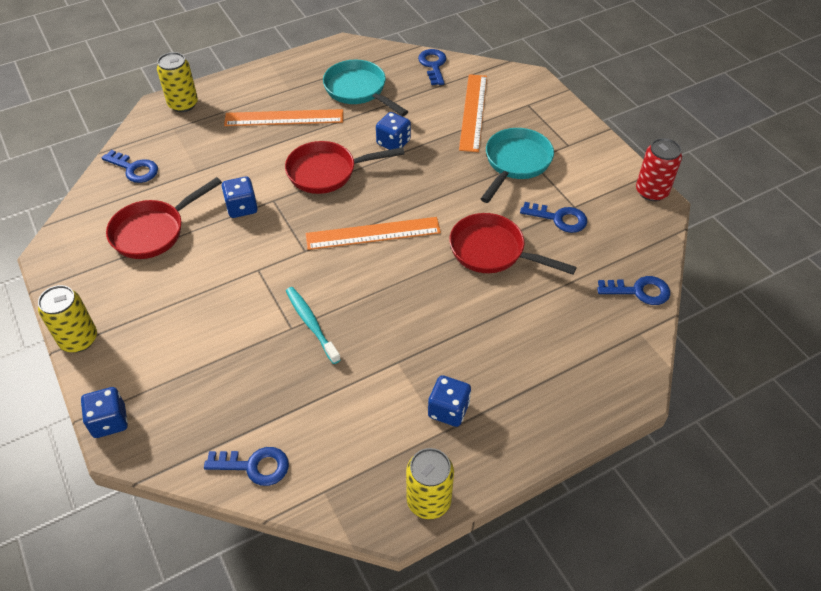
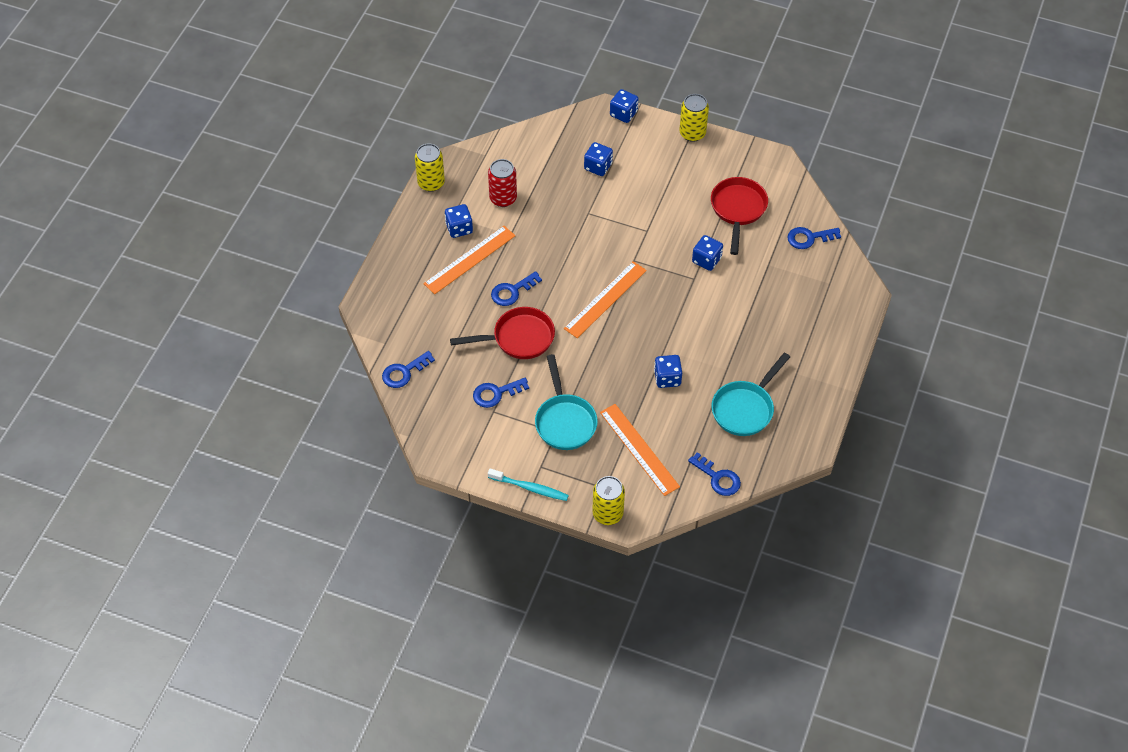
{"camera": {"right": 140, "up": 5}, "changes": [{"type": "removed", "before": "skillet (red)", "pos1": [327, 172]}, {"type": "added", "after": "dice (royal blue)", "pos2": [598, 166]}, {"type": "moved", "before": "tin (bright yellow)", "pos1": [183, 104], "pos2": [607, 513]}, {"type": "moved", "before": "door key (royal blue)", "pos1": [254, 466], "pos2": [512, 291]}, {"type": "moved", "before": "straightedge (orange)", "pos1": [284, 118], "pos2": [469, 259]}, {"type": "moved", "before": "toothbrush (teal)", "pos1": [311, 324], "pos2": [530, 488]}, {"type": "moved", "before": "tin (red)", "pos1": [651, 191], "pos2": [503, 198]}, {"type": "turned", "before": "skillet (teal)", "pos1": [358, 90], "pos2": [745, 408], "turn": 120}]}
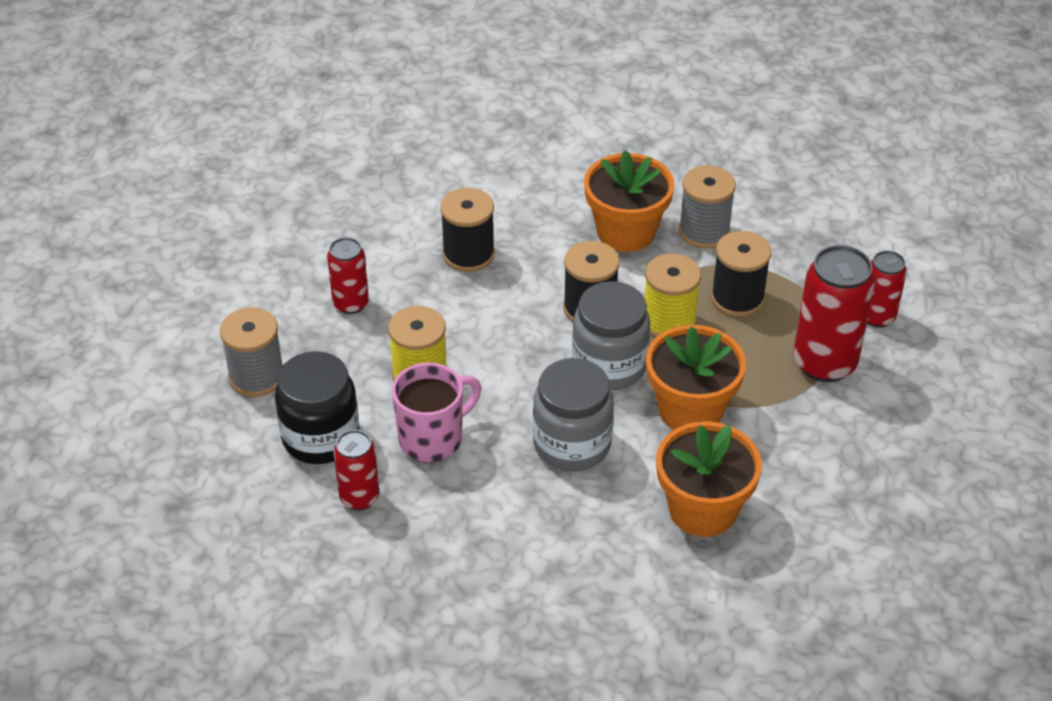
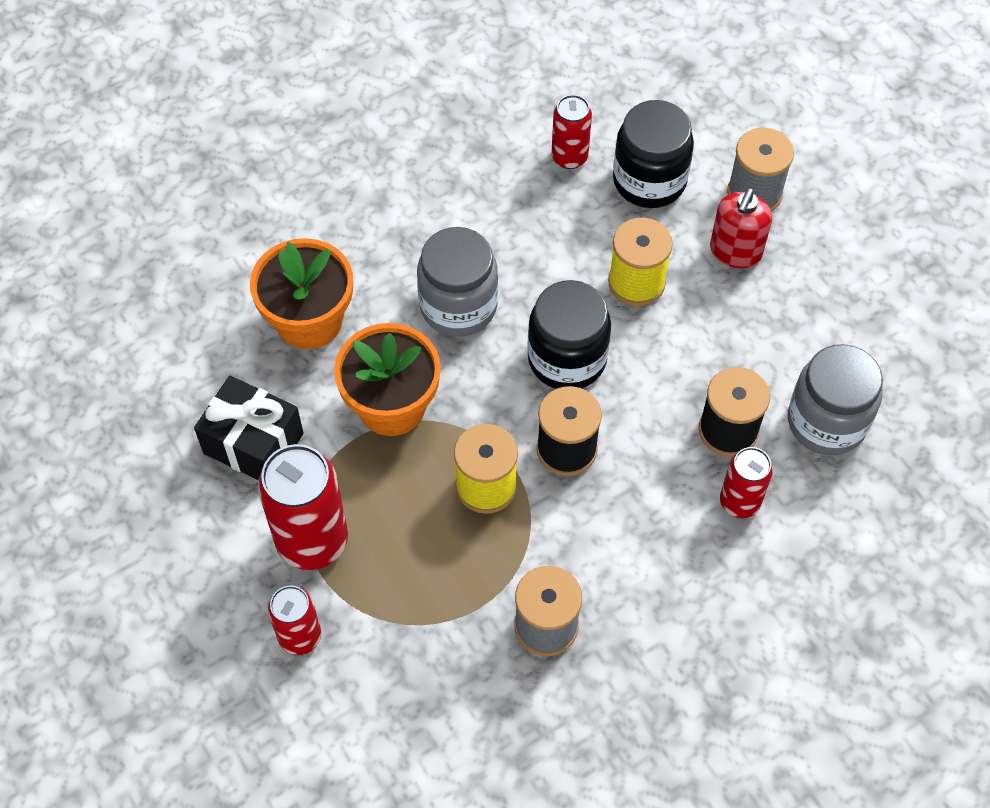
{"camera": {"right": 140, "up": 15}, "changes": [{"type": "removed", "before": "mug (rose-pink)", "pos1": [433, 439]}, {"type": "removed", "before": "plant pot (orange)", "pos1": [626, 231]}, {"type": "removed", "before": "bobbin (black)", "pos1": [737, 298]}, {"type": "added", "after": "wrapped gift (black)", "pos2": [253, 443]}, {"type": "added", "after": "jar (black)", "pos2": [567, 359]}, {"type": "added", "after": "pump bottle (red)", "pos2": [735, 251]}, {"type": "moved", "before": "tin (red)", "pos1": [351, 304], "pos2": [739, 502]}, {"type": "moved", "before": "jar (ash-grey)", "pos1": [609, 366], "pos2": [826, 422]}]}
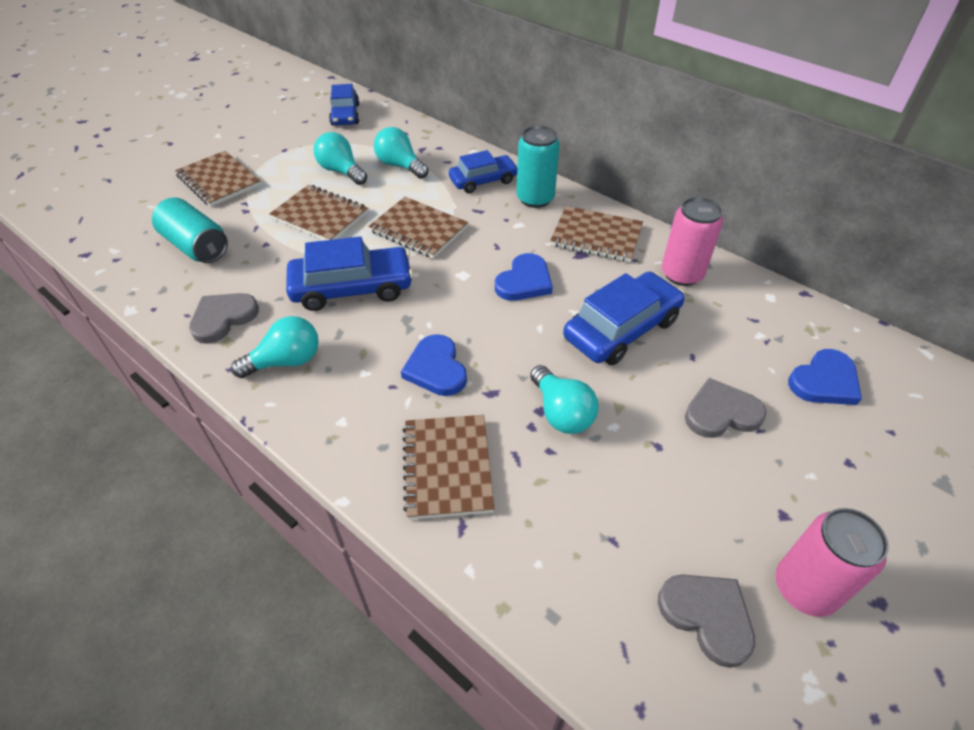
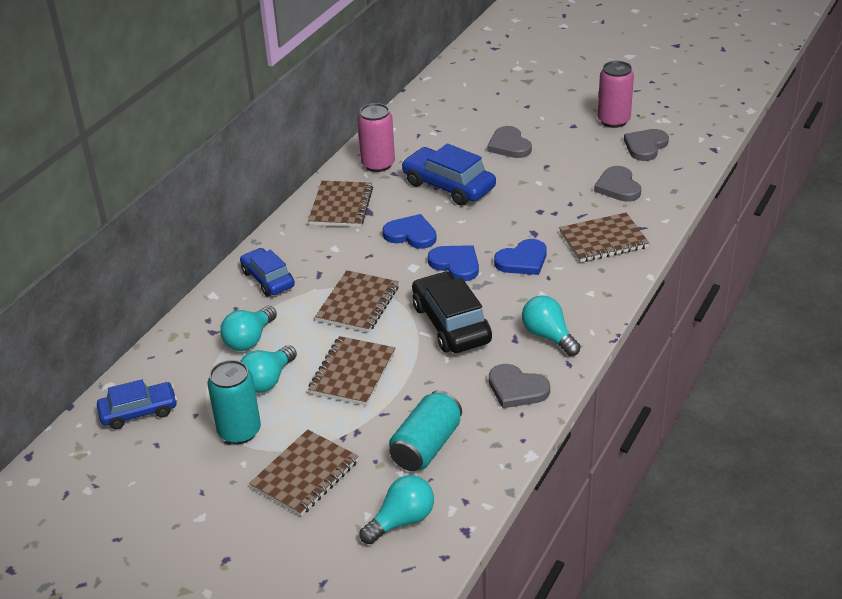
{"camera": {"right": -100, "up": -10}, "changes": [{"type": "added", "after": "heart (ash-grey)", "pos2": [618, 187]}, {"type": "moved", "before": "tin (teal)", "pos1": [535, 198], "pos2": [239, 431]}, {"type": "moved", "before": "light bulb (teal)", "pos1": [561, 412], "pos2": [401, 521]}, {"type": "moved", "before": "heart (royal blue)", "pos1": [824, 381], "pos2": [456, 264]}, {"type": "recoloured", "before": "automobile (royal blue)", "after": "automobile (black)", "pos1": [352, 288], "pos2": [451, 324]}]}
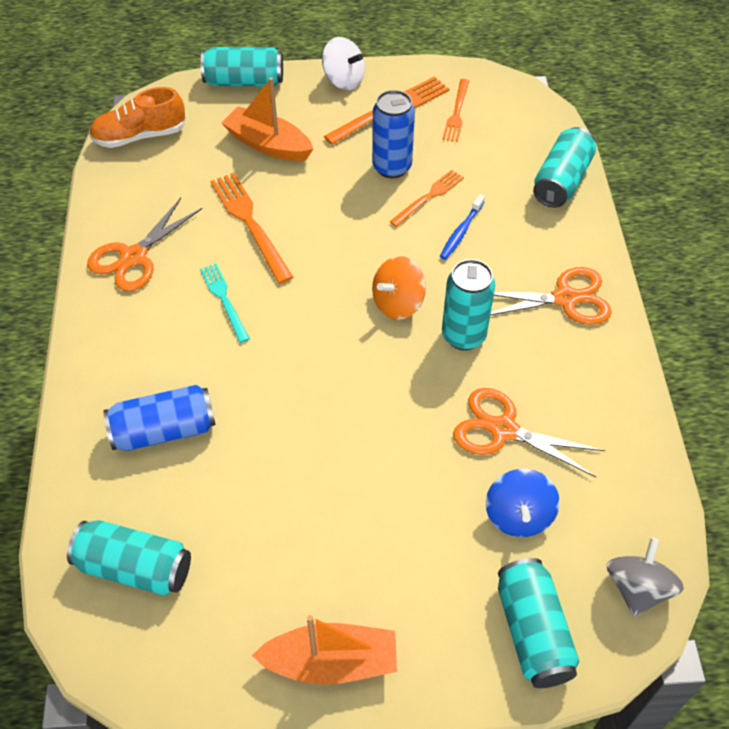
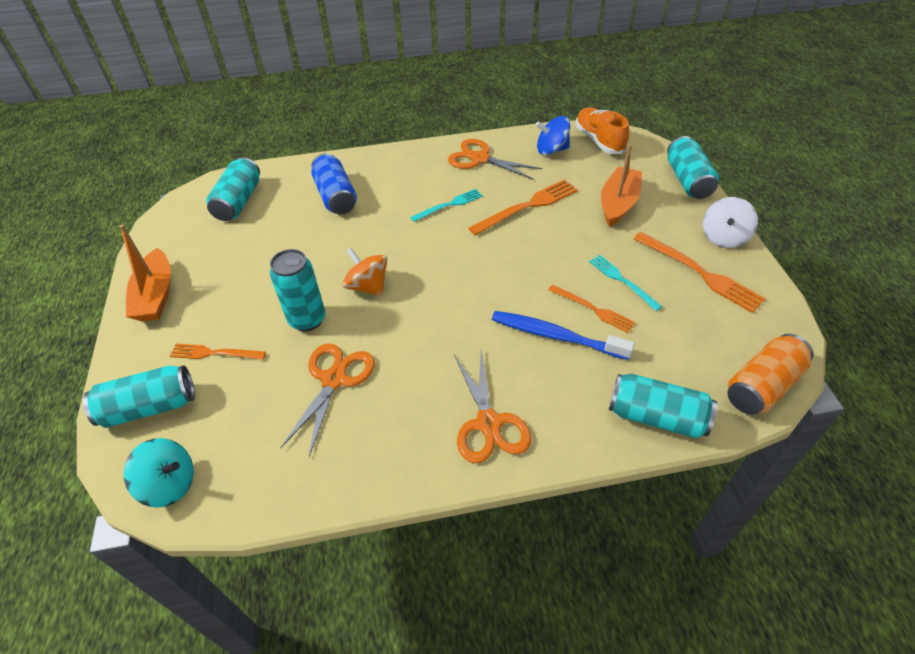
{"camera": {"right": 85, "up": -5}, "changes": [{"type": "added", "after": "tin (orange)", "pos2": [762, 386]}, {"type": "moved", "before": "toy top (orange)", "pos1": [398, 303], "pos2": [368, 286]}, {"type": "moved", "before": "fork (orange)", "pos1": [456, 113], "pos2": [214, 353]}, {"type": "moved", "before": "tin (teal)", "pos1": [463, 336], "pos2": [307, 319]}, {"type": "moved", "before": "toy top (royal blue)", "pos1": [518, 515], "pos2": [551, 150]}, {"type": "replaced", "before": "tin (royal blue)", "after": "fork (teal)", "pos1": [392, 167], "pos2": [622, 281]}, {"type": "recoloured", "before": "toy top (ash-grey)", "after": "toy top (teal)", "pos1": [637, 588], "pos2": [170, 484]}, {"type": "resized", "before": "toothbrush (royal blue)", "pos1": [461, 232], "pos2": [556, 336], "scale": 1.67}]}
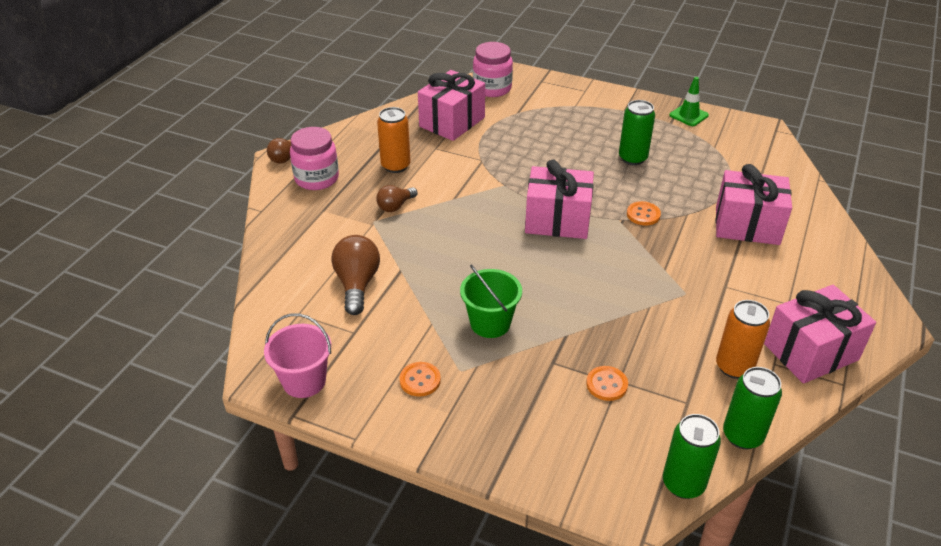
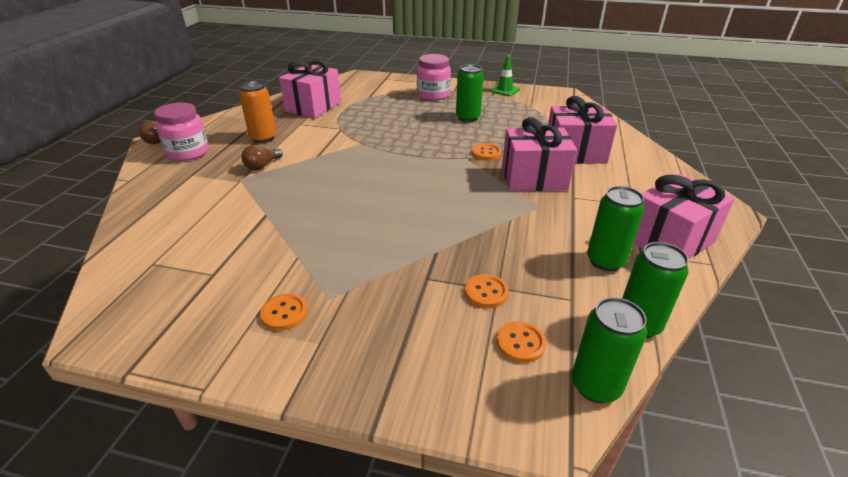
{"camera": {"right": -10, "up": -5}, "changes": [{"type": "removed", "before": "bucket (rose-pink)", "pos1": [304, 381]}, {"type": "removed", "before": "light bulb (brown)", "pos1": [357, 284]}, {"type": "removed", "before": "bucket (emerald)", "pos1": [490, 323]}, {"type": "added", "after": "button (orange)", "pos2": [520, 343]}, {"type": "moved", "before": "jar (rose-pink)", "pos1": [492, 88], "pos2": [433, 95]}, {"type": "moved", "before": "wrapped gift (rose-pink)", "pos1": [557, 220], "pos2": [534, 178]}, {"type": "recoloured", "before": "tin (orange)", "after": "tin (emerald)", "pos1": [734, 367], "pos2": [605, 261]}]}
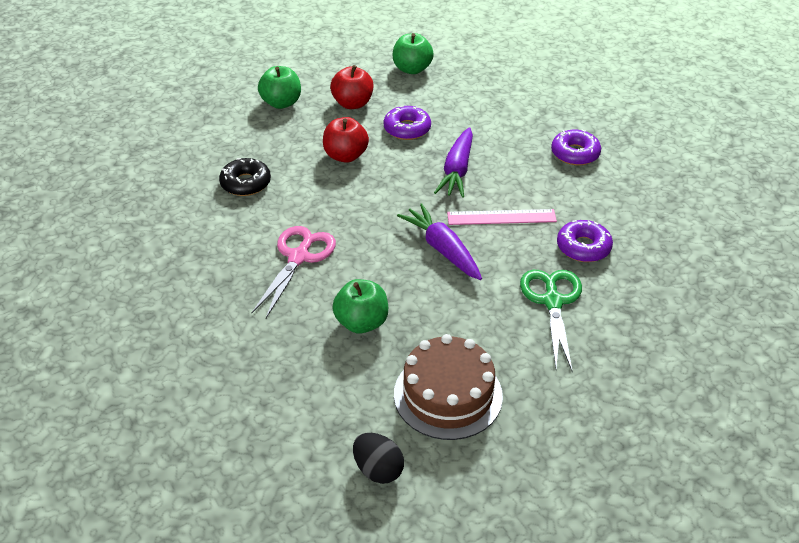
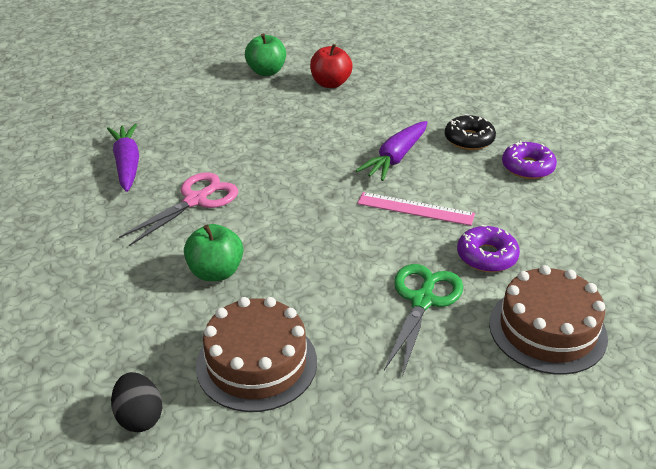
{"camera": {"right": 20, "up": -5}, "changes": [{"type": "removed", "before": "toy apple (red)", "pos1": [345, 156]}, {"type": "removed", "before": "glazed donut (royal purple)", "pos1": [407, 129]}, {"type": "removed", "before": "toy apple (emerald)", "pos1": [412, 69]}, {"type": "added", "after": "gateau (brown)", "pos2": [547, 330]}, {"type": "moved", "before": "glazed donut (black)", "pos1": [245, 183], "pos2": [469, 139]}, {"type": "moved", "before": "carrot (royal purple)", "pos1": [442, 249], "pos2": [127, 164]}]}
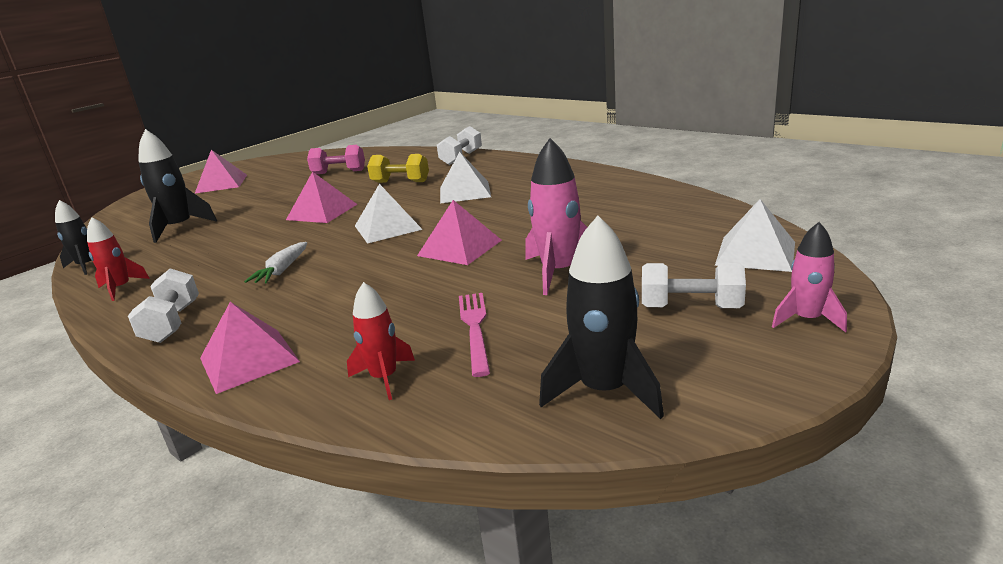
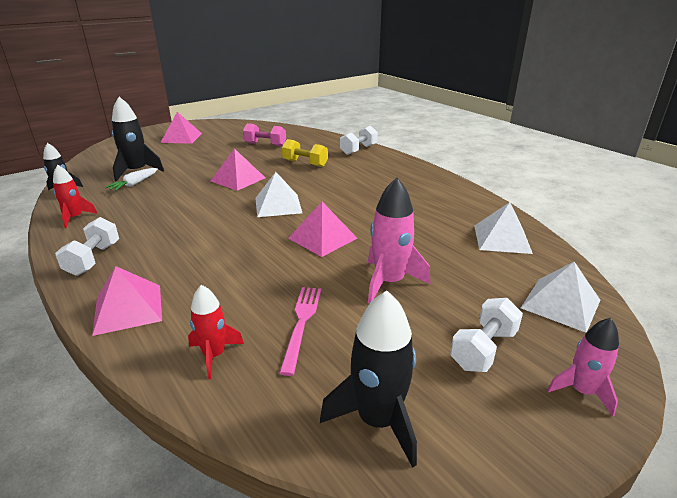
{"camera": {"right": 10, "up": 5}, "changes": [{"type": "moved", "before": "carrot (pure white)", "pos1": [282, 271], "pos2": [134, 184]}, {"type": "moved", "before": "pyramid shape (pure white)", "pos1": [464, 192], "pos2": [502, 239]}, {"type": "turned", "before": "dumbbell (pure white)", "pos1": [691, 307], "pos2": [483, 349], "turn": -75}]}
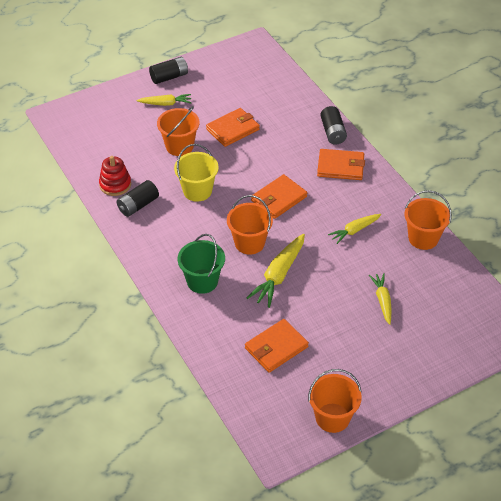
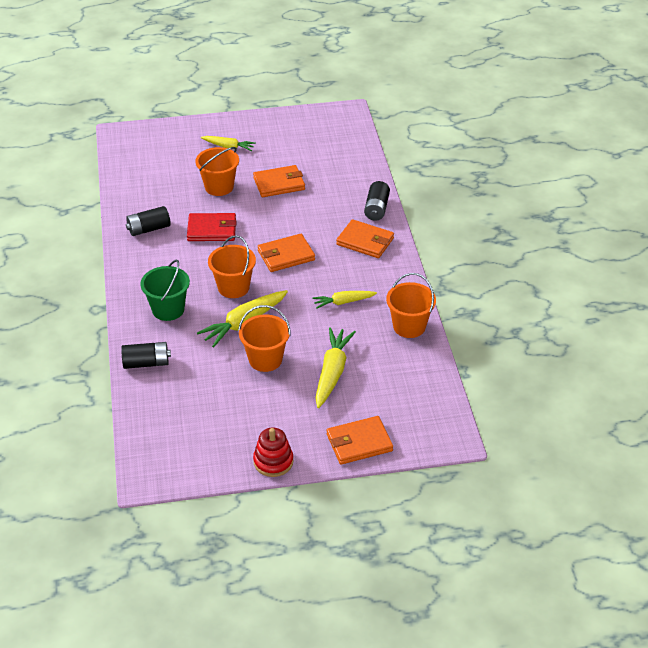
{"camera": {"right": 20, "up": -5}, "changes": [{"type": "moved", "before": "stacking toy (red)", "pos1": [115, 184], "pos2": [273, 461]}, {"type": "moved", "before": "power cell (black)", "pos1": [169, 77], "pos2": [146, 363]}, {"type": "moved", "before": "card wallet (orange)", "pos1": [276, 348], "pos2": [359, 443]}, {"type": "moved", "before": "bucket (orange)", "pos1": [332, 417], "pos2": [265, 359]}, {"type": "replaced", "before": "bucket (bright yellow)", "after": "card wallet (red)", "pos1": [197, 191], "pos2": [212, 230]}, {"type": "resized", "before": "carrot (bright yellow)", "pos1": [382, 301], "pos2": [332, 372], "scale": 1.61}]}
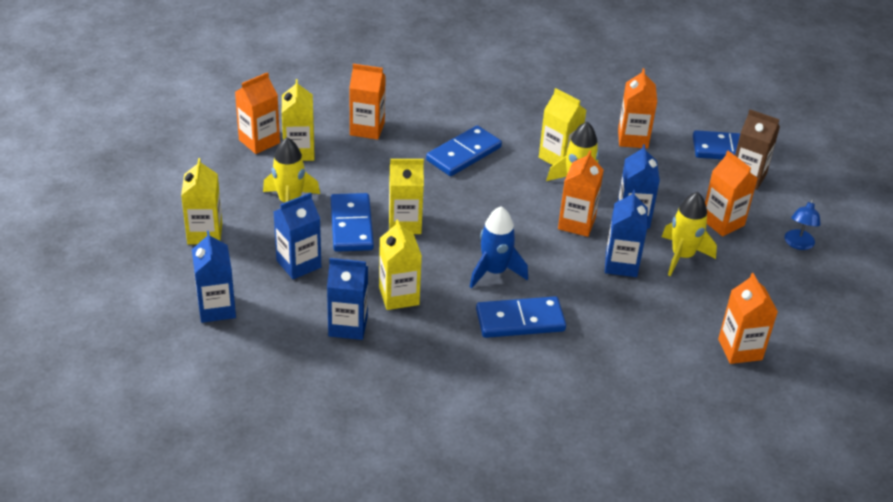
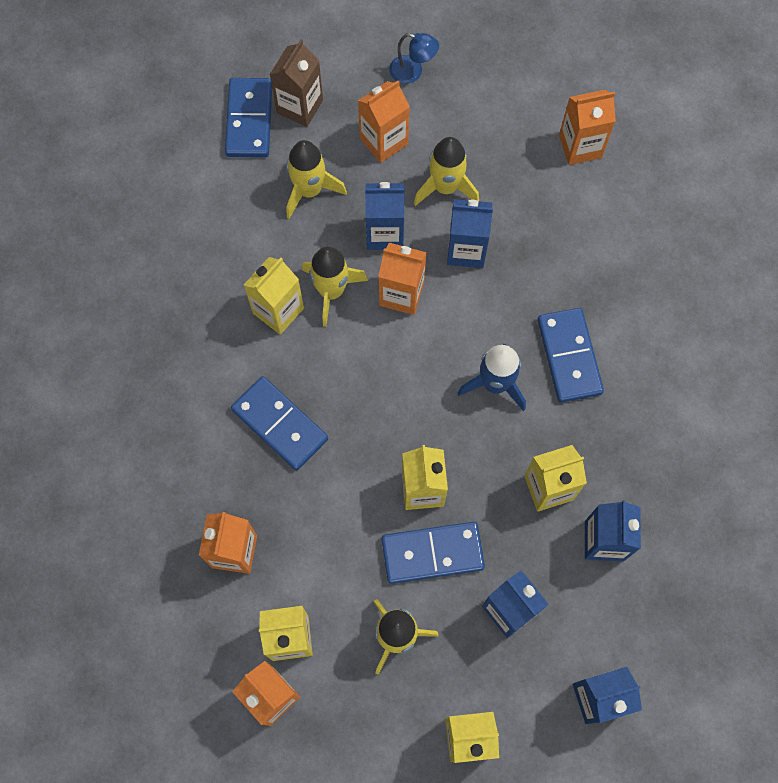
{"camera": {"right": -90, "up": 30}, "changes": [{"type": "removed", "before": "milk carton (orange)", "pos1": [633, 138]}, {"type": "added", "after": "spaceship (bright yellow)", "pos2": [309, 190]}]}
